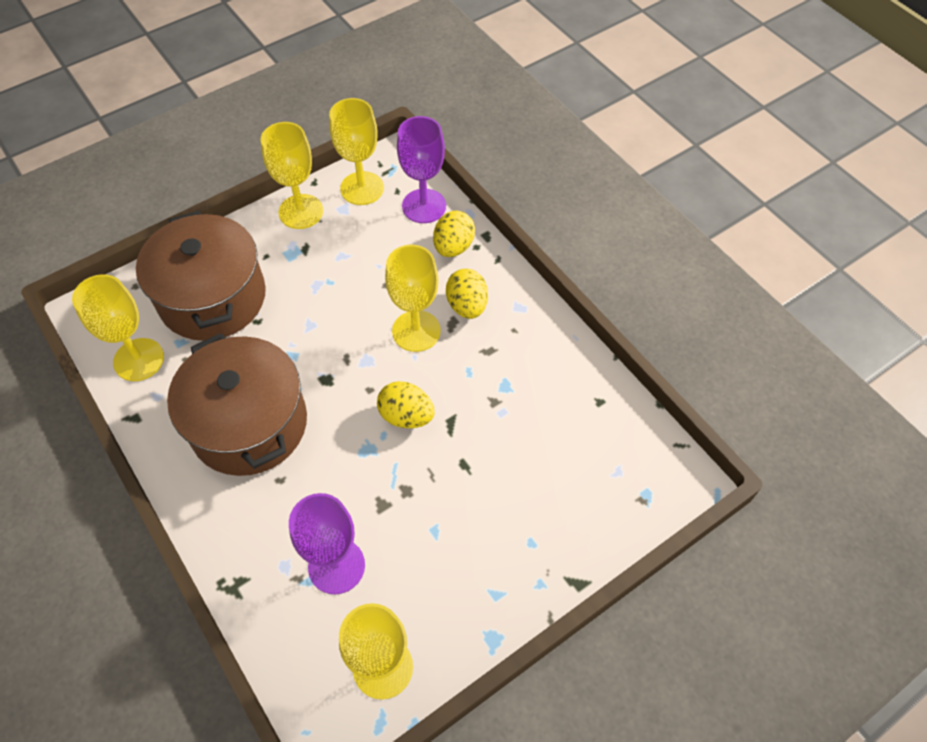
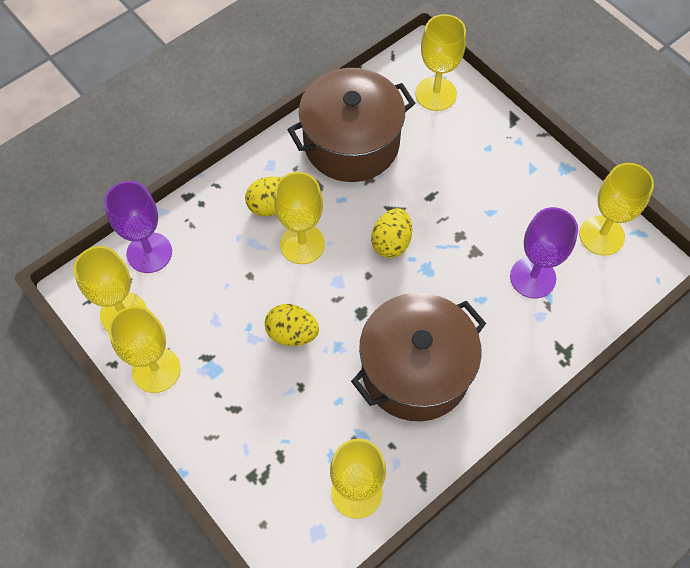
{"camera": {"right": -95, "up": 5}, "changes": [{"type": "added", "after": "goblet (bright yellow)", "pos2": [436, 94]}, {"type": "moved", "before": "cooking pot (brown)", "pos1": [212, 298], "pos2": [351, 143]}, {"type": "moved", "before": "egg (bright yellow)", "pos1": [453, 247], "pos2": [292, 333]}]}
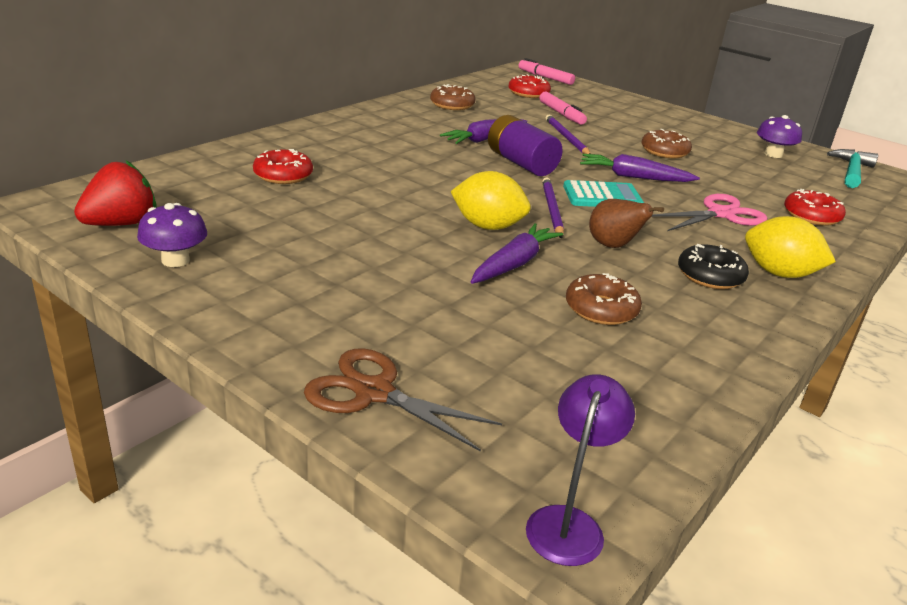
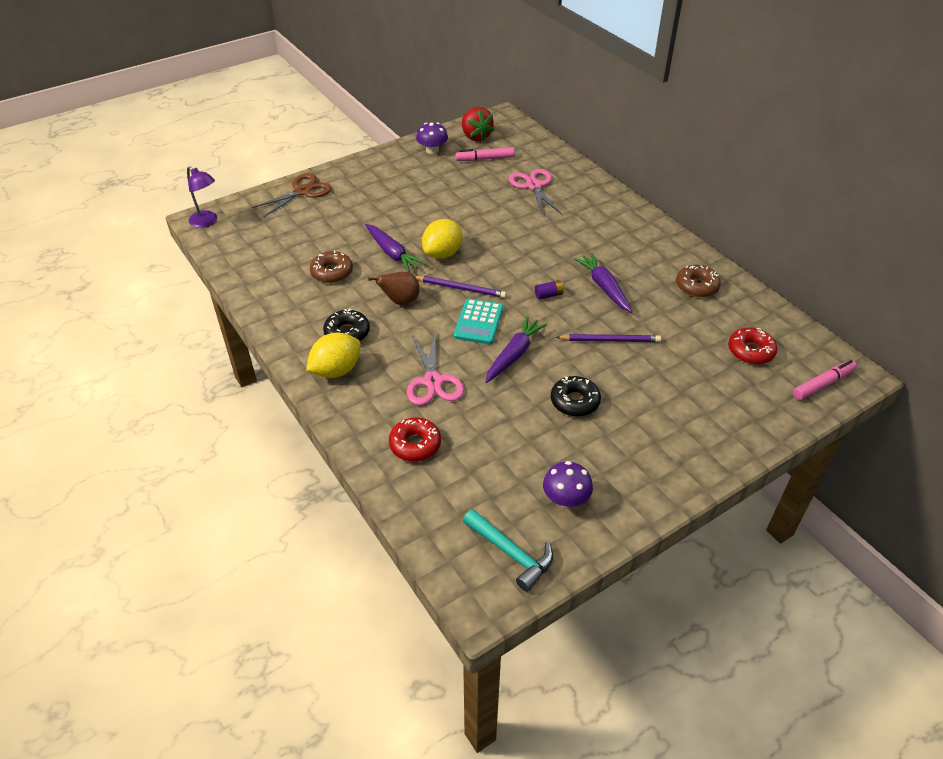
{"camera": {"right": 110, "up": 15}, "changes": [{"type": "moved", "before": "felt pen (rose-pink)", "pos1": [561, 114], "pos2": [485, 159]}, {"type": "replaced", "before": "glazed donut (red)", "after": "shears (rose-pink)", "pos1": [283, 175], "pos2": [534, 186]}, {"type": "recoloured", "before": "glazed donut (brown)", "after": "glazed donut (black)", "pos1": [664, 151], "pos2": [574, 401]}, {"type": "resized", "before": "power cell (royal purple)", "pos1": [521, 163], "pos2": [548, 295], "scale": 0.44}]}
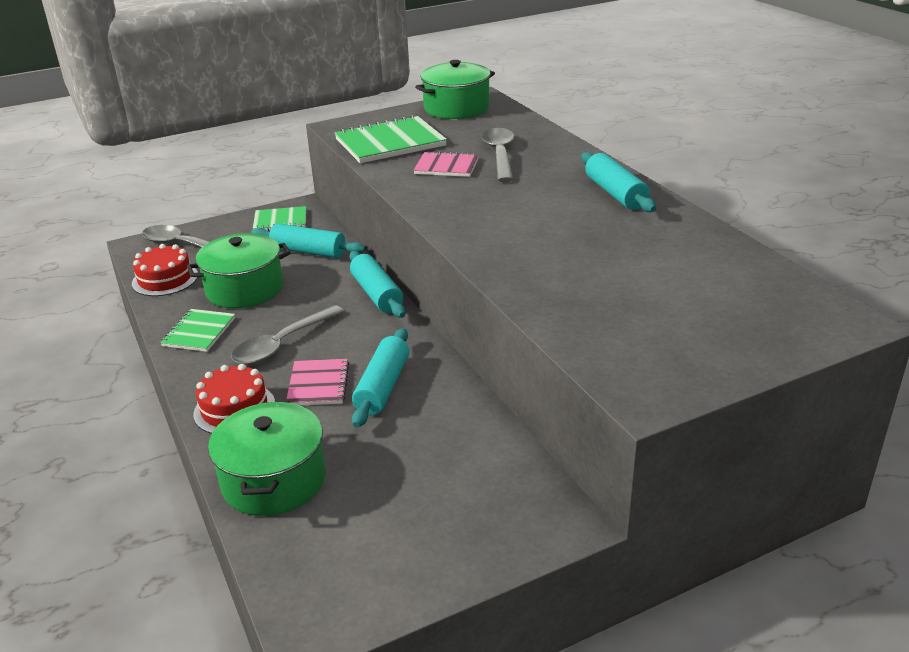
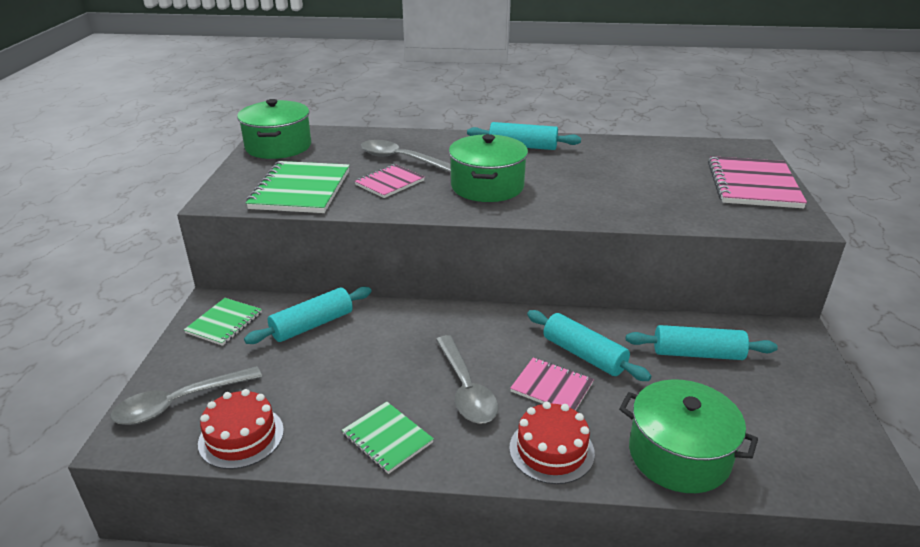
{"camera": {"right": -60, "up": 0}, "changes": [{"type": "added", "after": "exercise book (rose-pink)", "pos2": [753, 185]}, {"type": "moved", "before": "cooking pot (emerald)", "pos1": [244, 289], "pos2": [487, 186]}, {"type": "moved", "before": "pastry roller (teal)", "pos1": [377, 294], "pos2": [697, 354]}]}
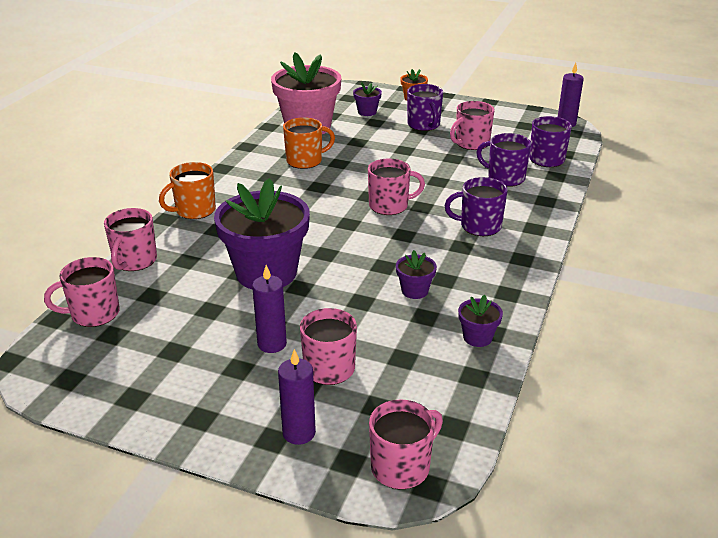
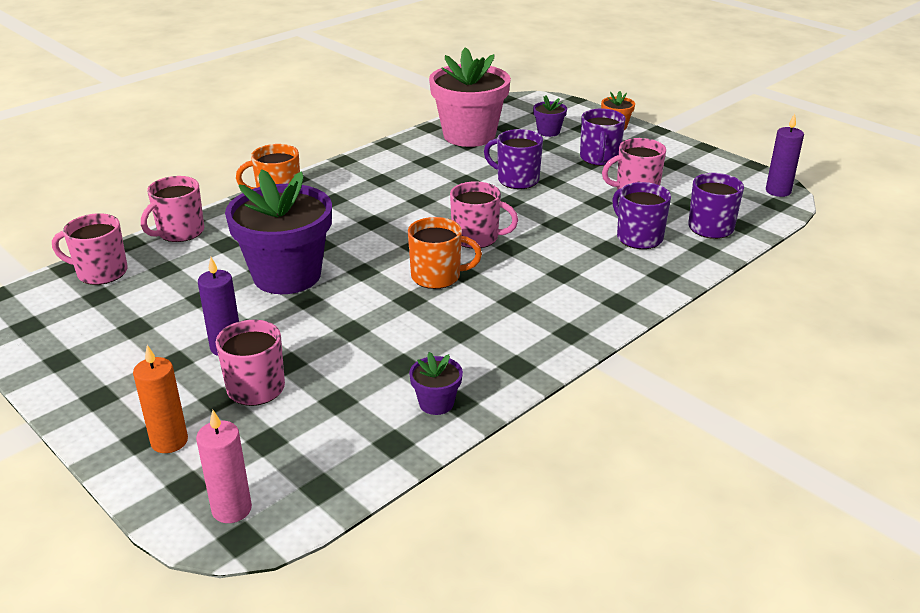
{"camera": {"right": 25, "up": 0}, "changes": [{"type": "removed", "before": "plant pot (royal purple)", "pos1": [414, 291]}, {"type": "moved", "before": "mug (orange)", "pos1": [305, 161], "pos2": [437, 276]}, {"type": "moved", "before": "mug (royal purple)", "pos1": [479, 226], "pos2": [516, 180]}, {"type": "replaced", "before": "mug (rose-pink)", "after": "wax candle (rose-pink)", "pos1": [402, 467], "pos2": [232, 509]}, {"type": "recoloured", "before": "wax candle (royal purple)", "after": "wax candle (orange)", "pos1": [299, 433], "pos2": [169, 441]}]}
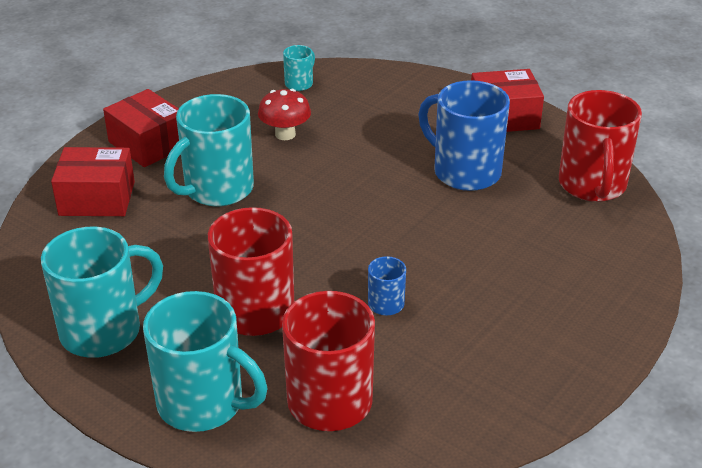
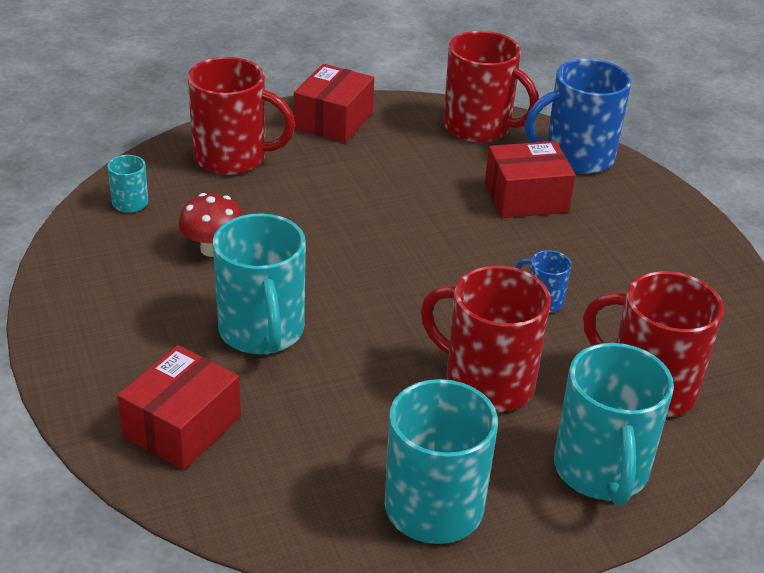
{"camera": {"right": -60, "up": 0}, "changes": [{"type": "added", "after": "mug (red)", "pos2": [233, 158]}, {"type": "moved", "before": "box (red)", "pos1": [148, 144], "pos2": [526, 198]}, {"type": "moved", "before": "mug (royal blue)", "pos1": [464, 172], "pos2": [577, 157]}, {"type": "turned", "before": "mug (teal)", "pos1": [203, 404], "pos2": [601, 471], "turn": 120}]}
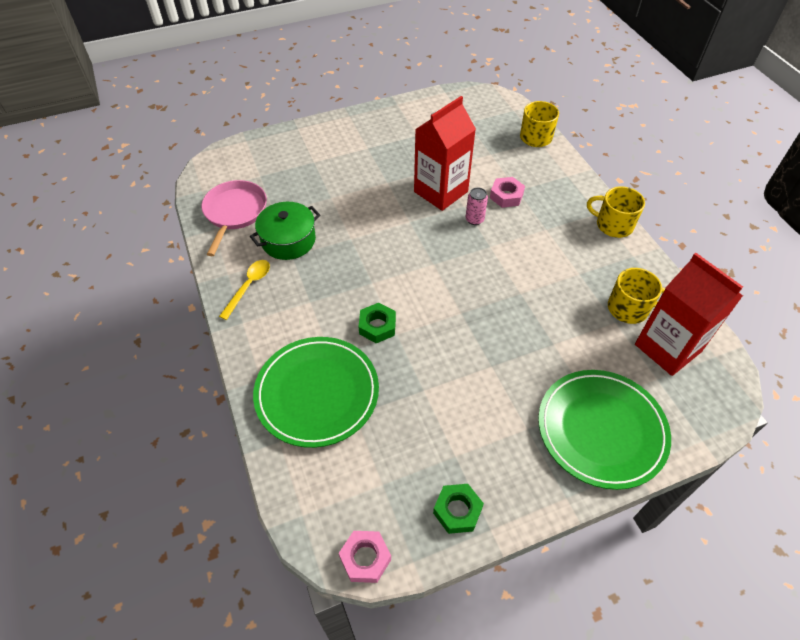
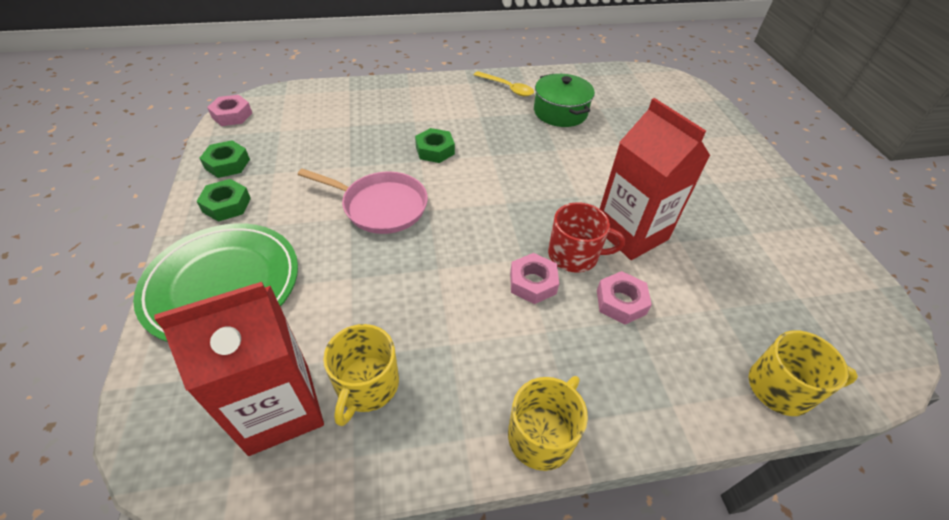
{"camera": {"right": 100, "up": -5}, "changes": [{"type": "removed", "before": "flat dish (emerald)", "pos1": [317, 393]}, {"type": "added", "after": "hexagon nut (emerald)", "pos2": [226, 205]}, {"type": "added", "after": "hexagon nut (rose-pink)", "pos2": [532, 283]}, {"type": "moved", "before": "skillet (rose-pink)", "pos1": [234, 212], "pos2": [381, 206]}, {"type": "replaced", "before": "tin (rose-pink)", "after": "mug (red)", "pos1": [474, 219], "pos2": [574, 255]}]}
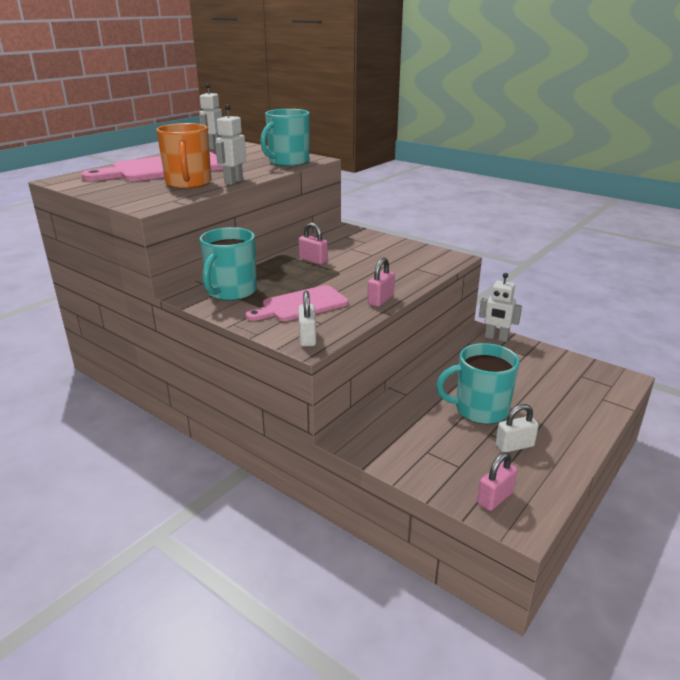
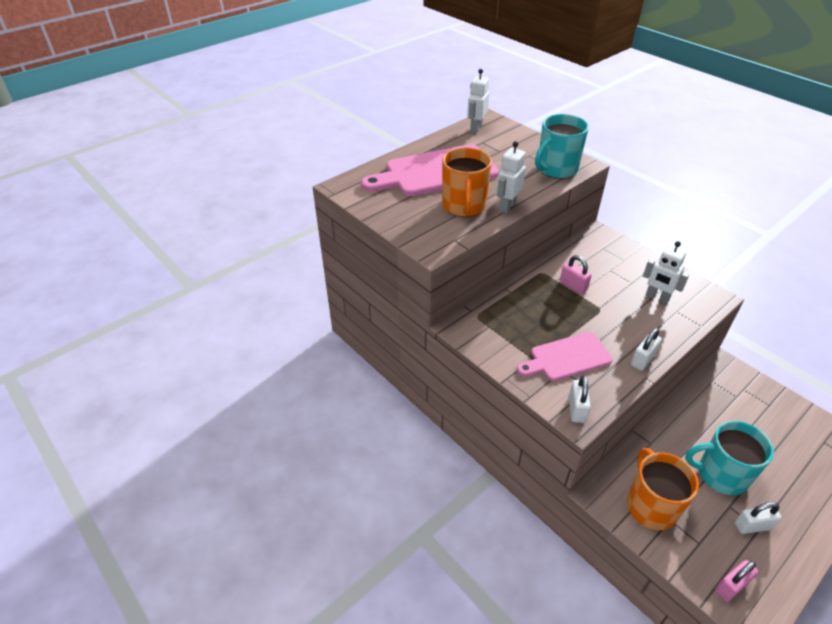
{"camera": {"right": 10, "up": 15}, "changes": [{"type": "removed", "before": "mug (teal)", "pos1": [231, 292]}, {"type": "added", "after": "mug (orange)", "pos2": [650, 505]}, {"type": "moved", "before": "toy robot (pure white)", "pos1": [496, 338], "pos2": [657, 298]}, {"type": "recoloured", "before": "small lock (rose-pink)", "after": "small lock (pure white)", "pos1": [380, 300], "pos2": [642, 360]}]}
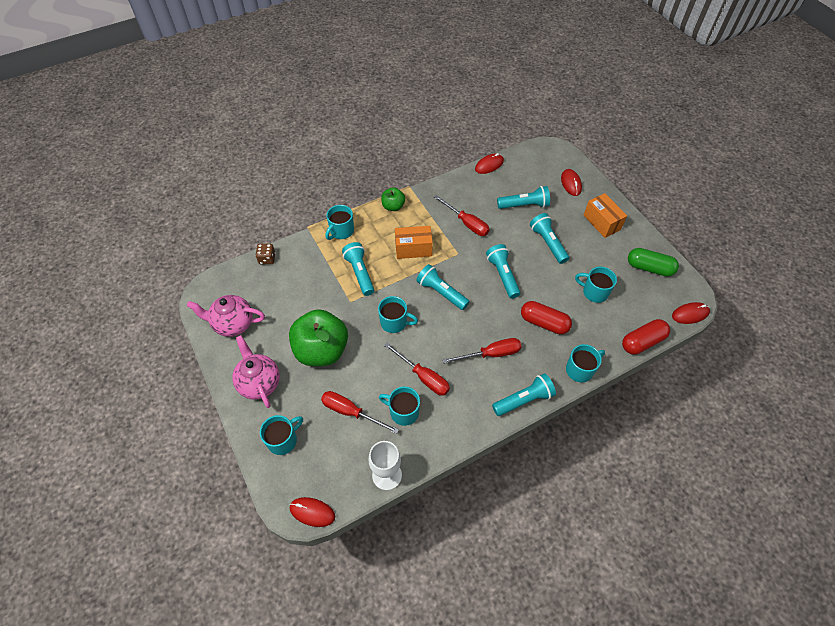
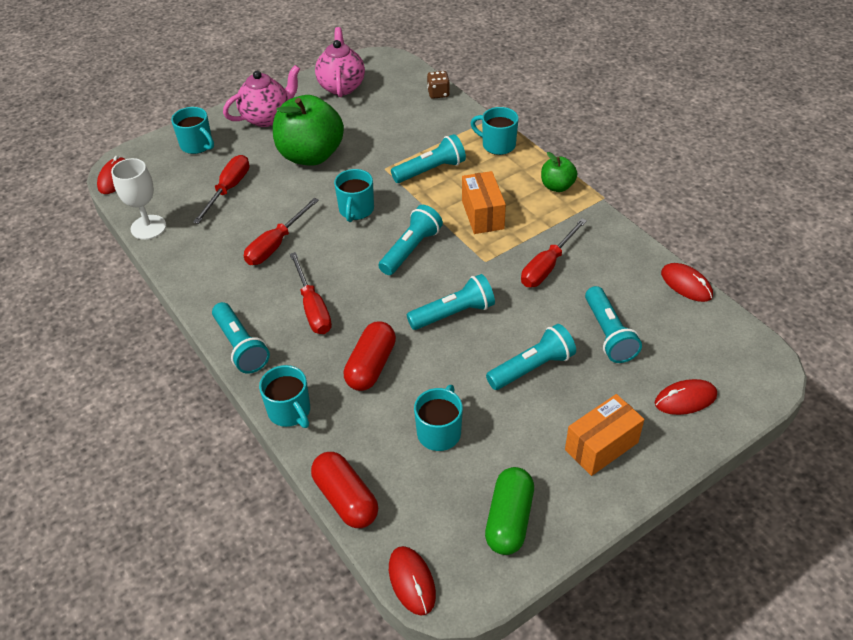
{"camera": {"right": 85, "up": -10}, "changes": [{"type": "removed", "before": "mug (teal)", "pos1": [403, 412]}]}
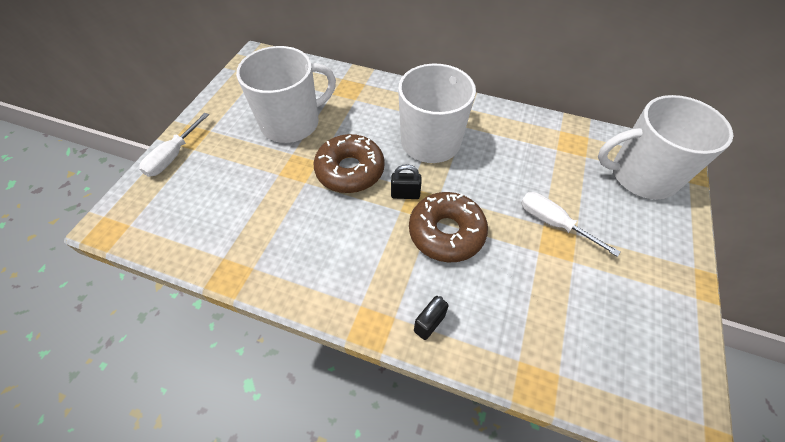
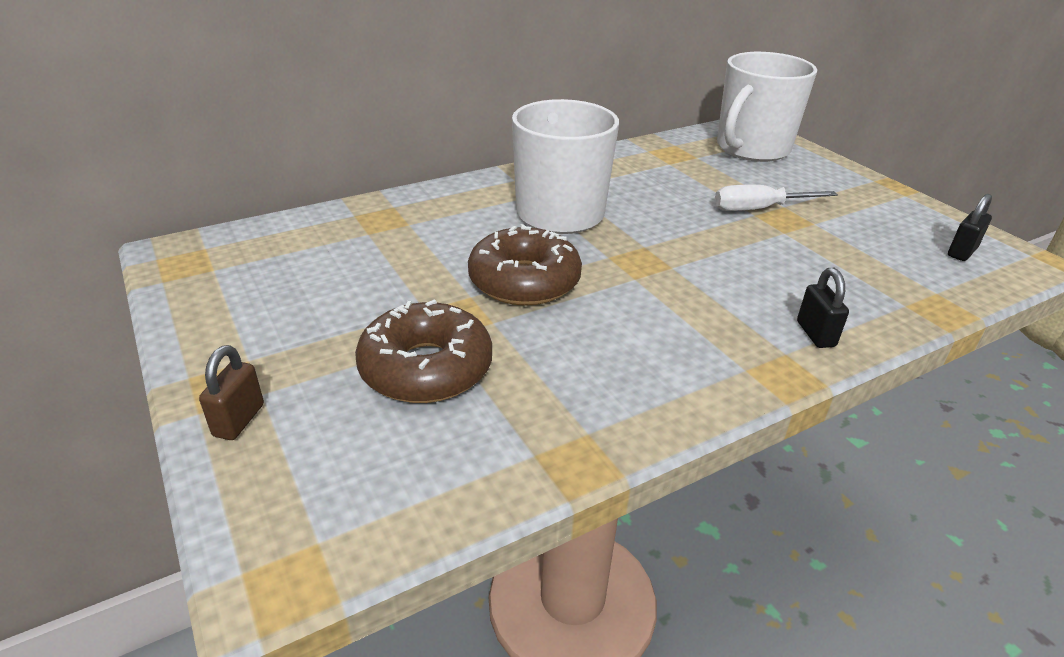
{"camera": {"right": -50, "up": -20}, "changes": [{"type": "removed", "before": "mug (pure white)", "pos1": [292, 123]}, {"type": "moved", "before": "small lock (black)", "pos1": [405, 194], "pos2": [961, 252]}, {"type": "moved", "before": "glazed donut (brown)", "pos1": [446, 232], "pos2": [426, 368]}, {"type": "replaced", "before": "flat screwdriver (pure white)", "after": "small lock (brown)", "pos1": [174, 156], "pos2": [239, 420]}]}
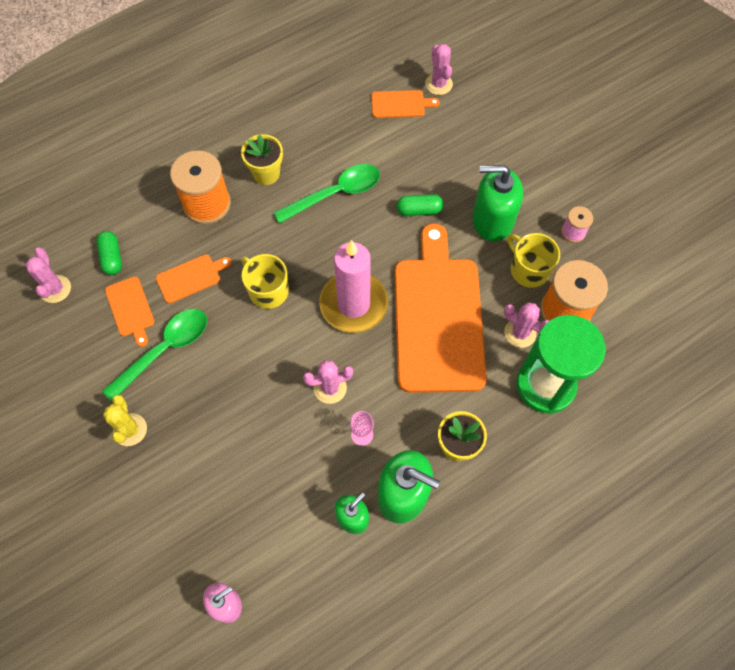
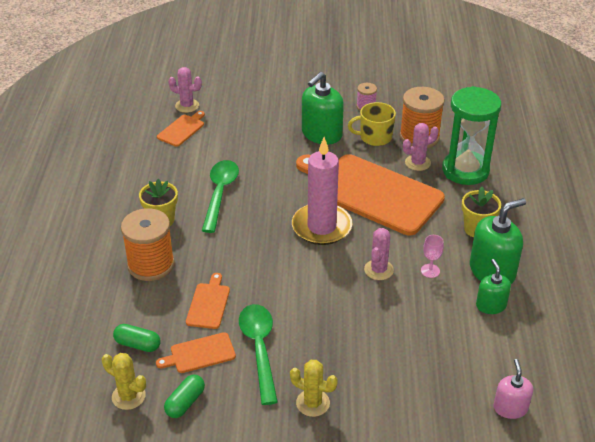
{"camera": {"right": -55, "up": -25}, "changes": [{"type": "removed", "before": "mug (bright yellow)", "pos1": [268, 290]}, {"type": "moved", "before": "pill (emerald)", "pos1": [419, 210], "pos2": [185, 402]}, {"type": "recoloured", "before": "cactus (rose-pink)", "after": "cactus (bright yellow)", "pos1": [55, 289], "pos2": [128, 396]}, {"type": "turned", "before": "chopping board (orange)", "pos1": [130, 309], "pos2": [200, 354], "turn": 150}]}
